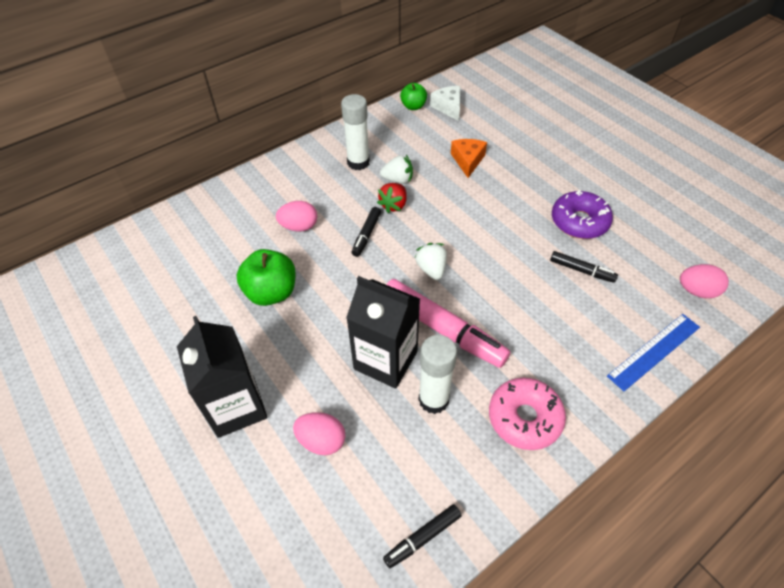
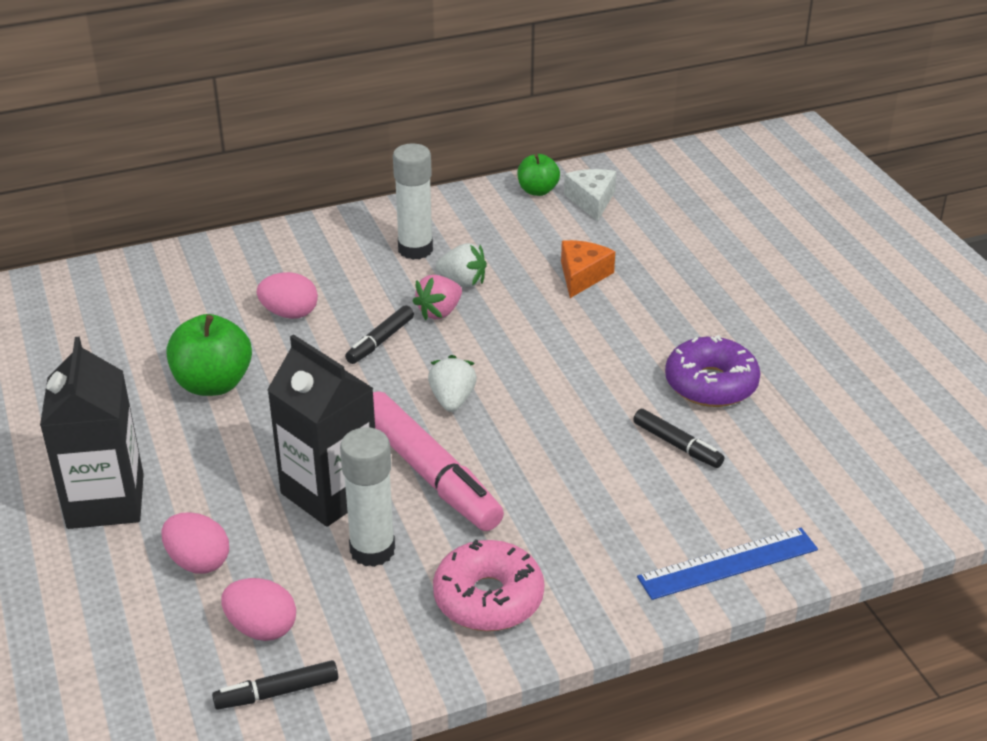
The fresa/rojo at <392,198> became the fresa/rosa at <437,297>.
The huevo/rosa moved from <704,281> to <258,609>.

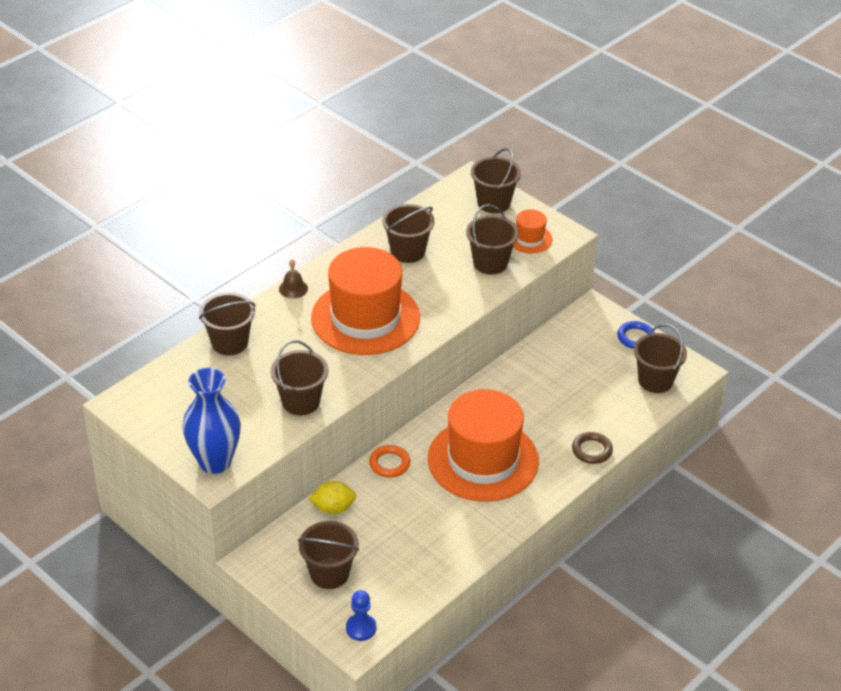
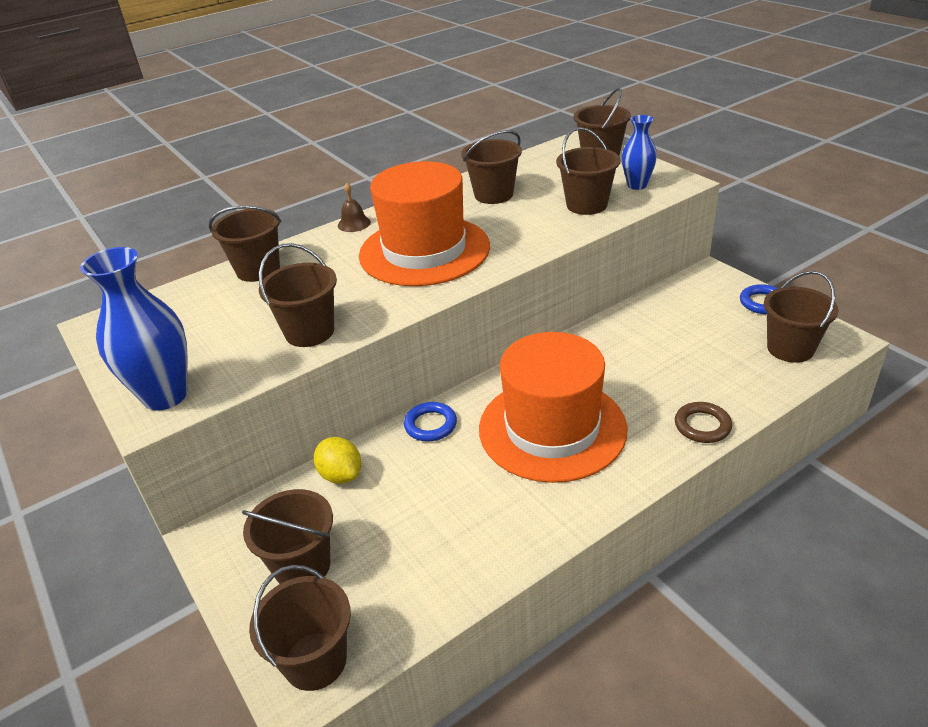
The limón/amarillo at <332,497> turned 45 degrees clockwise.
The peón/azul at <361,615> was replaced by the balde/marrón at <300,628>.
The anillo/naranja at <389,461> became the anillo/azul at <430,422>.
The sombrero/naranja at <533,231> was replaced by the florero/azul at <639,152>.

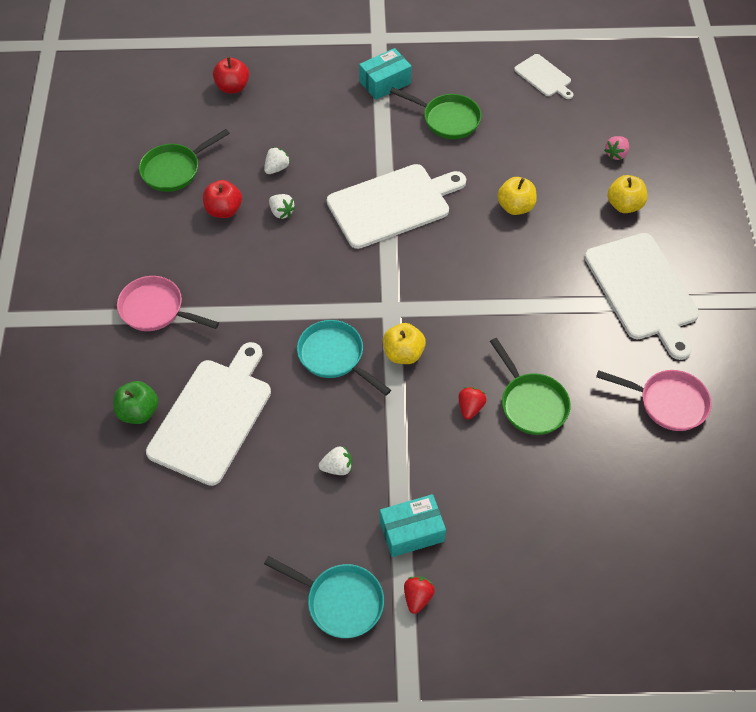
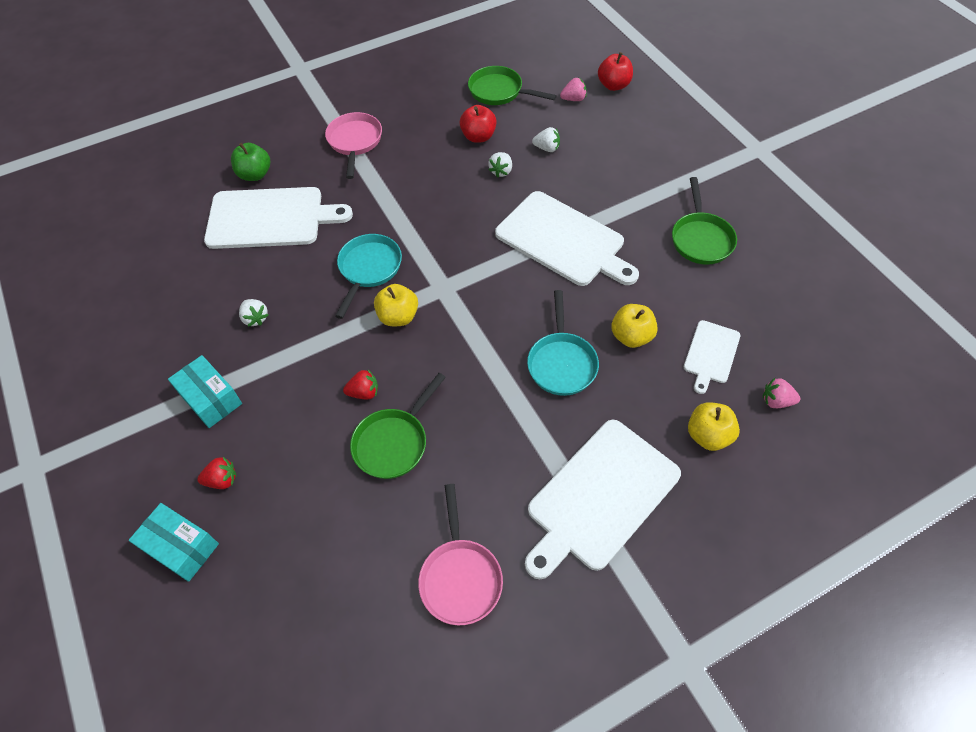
The sartén/turquesa moved from <324,597> to <563,343>.
The caja/turquesa moved from <385,74> to <174,542>.
The fresa/rojo moved from <419,595> to <217,473>.
The tabla de cortar/blanco moved from <544,76> to <712,357>.
The fresa/rosa at <573,89> appeared.

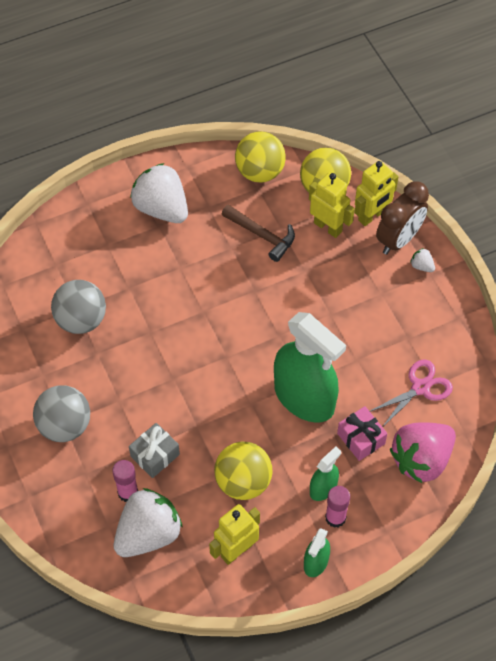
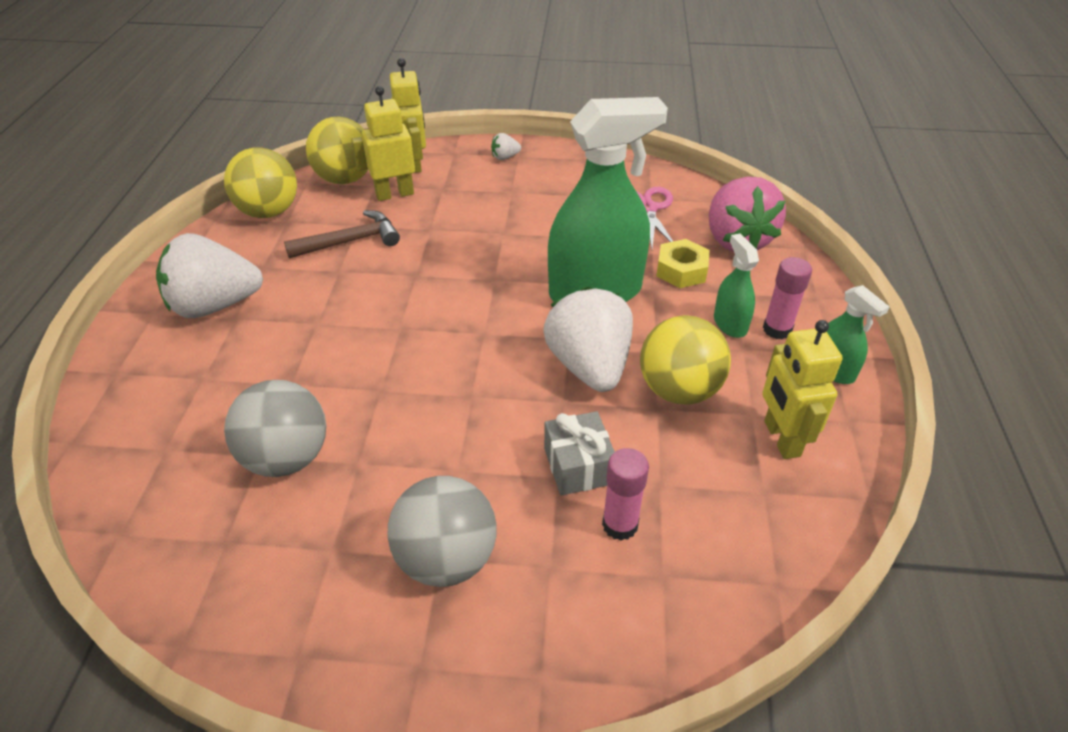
The fresa/blanco moved from <148,522> to <588,339>.
The regalo/rosa at <362,433> was replaced by the tuerca/amarillo at <683,263>.
The despertador/marrón at <402,218> disappeared.

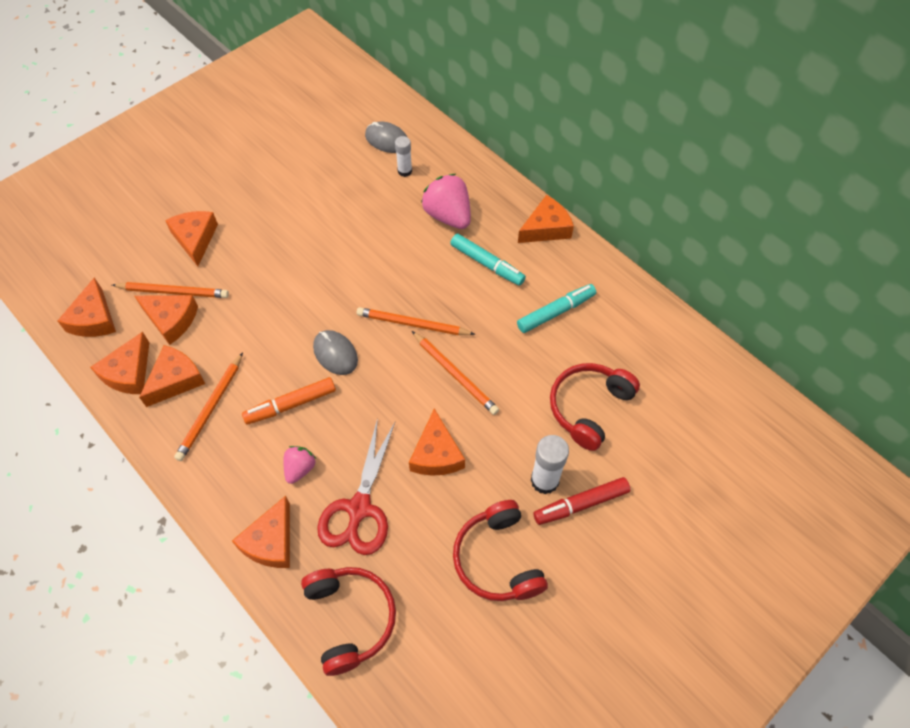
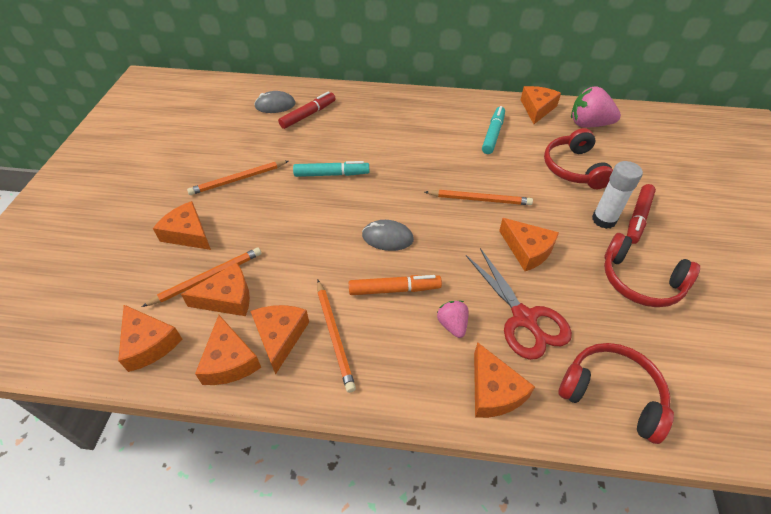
The rotulador/naranja at <289,401> turned 120 degrees counterclockwise.
The lápiz/naranja moved from <416,321> to <238,178>.
The barra de pegamento/blanco at <403,156> was replaced by the rotulador/rojo at <307,110>.
The fresa/rosa moved from <446,201> to <596,107>.
The rotulador/turquesa moved from <488,260> to <331,169>.
The queso/naranja moved from <546,219> to <541,105>.

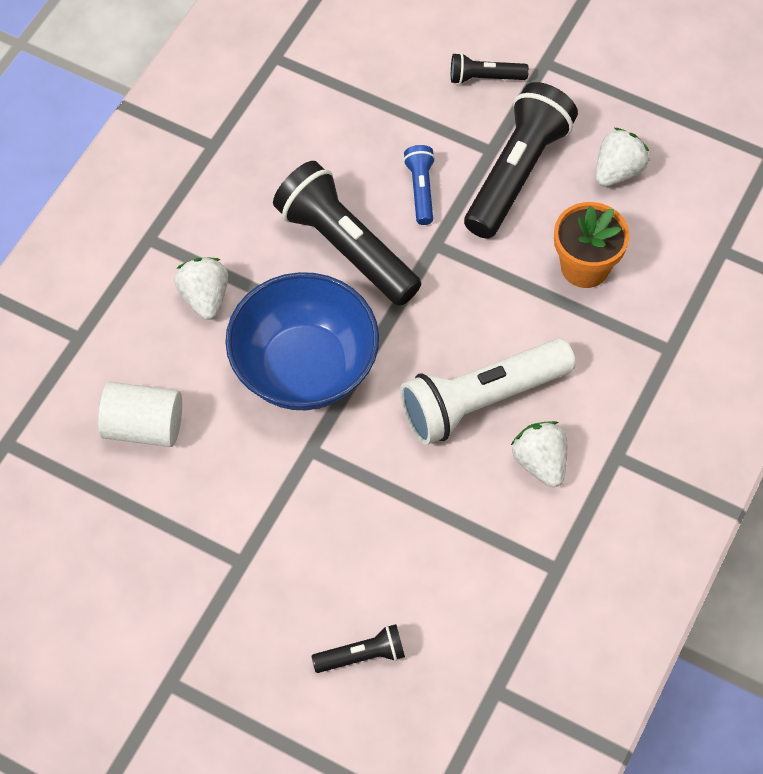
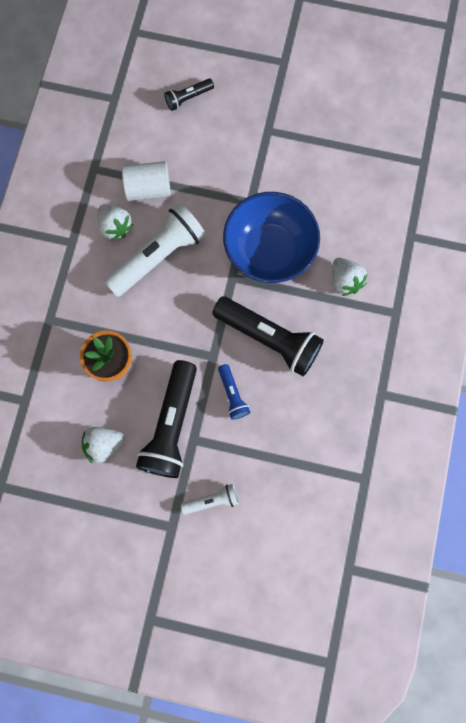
The cilindro/blanco moved from <140,414> to <146,181>.
The lámpara de mano/negro at <490,68> became the lámpara de mano/blanco at <209,499>.
The fresa/blanco at <623,157> turned 45 degrees clockwise.

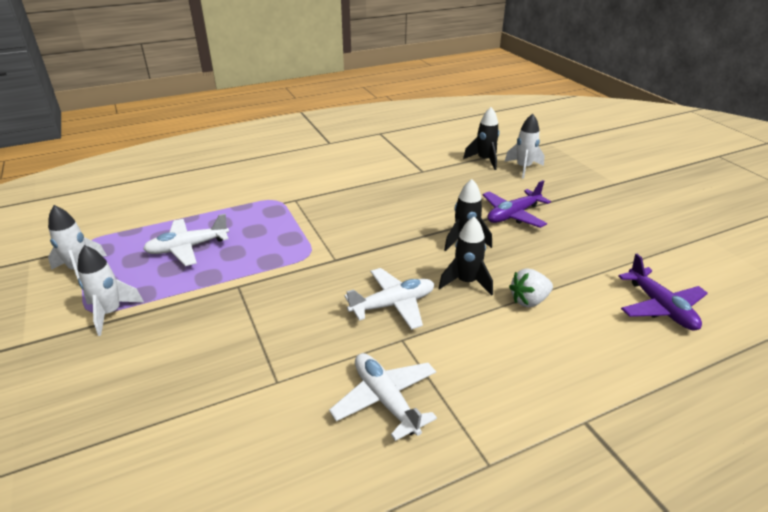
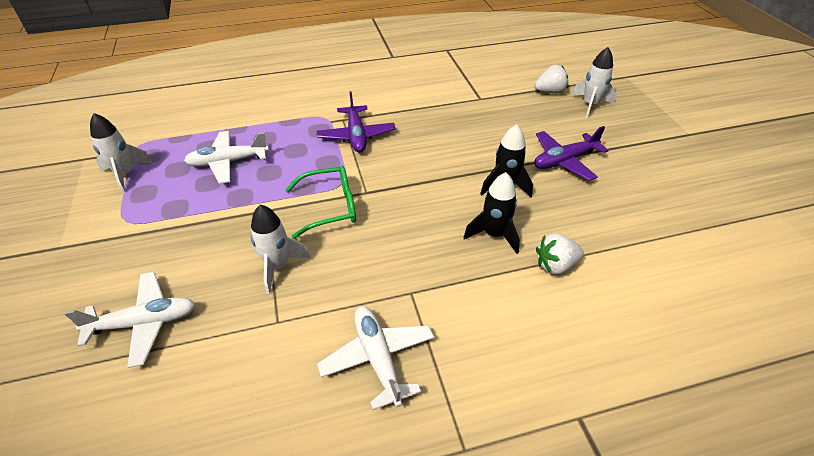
The cohete/blanco moved from <110,290> to <281,249>.
The avión/blanco moved from <389,299> to <130,320>.
The cohete/negro at <481,138> was replaced by the fresa/blanco at <551,79>.
The avión/morado moved from <663,292> to <356,122>.
The gafas/verde at <320,202> appeared.

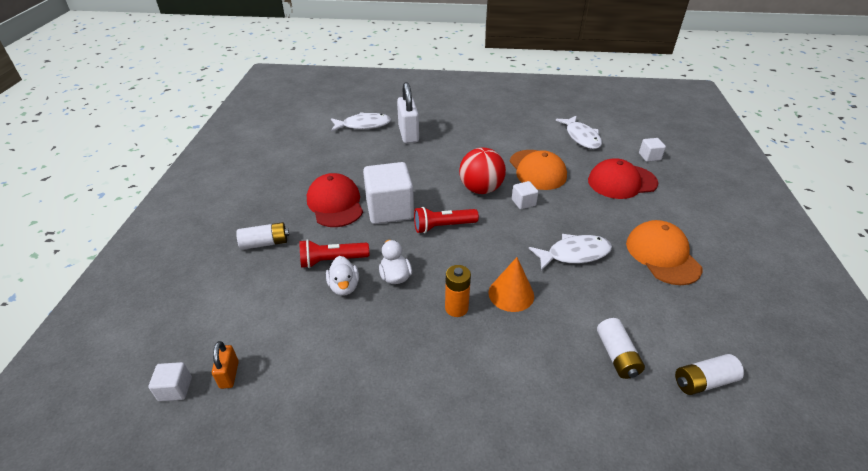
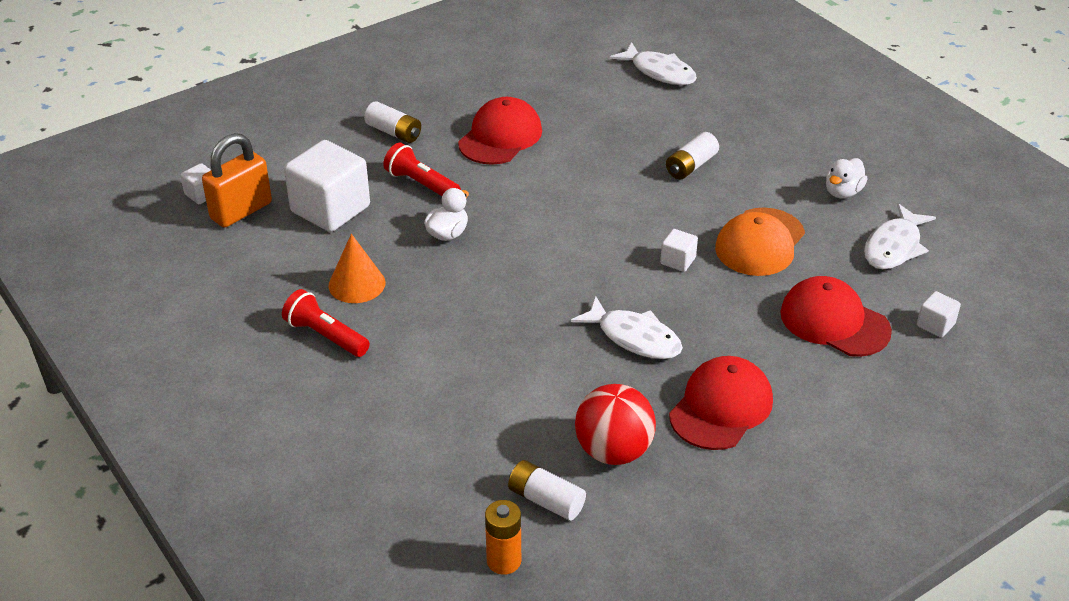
The candado/naranja at <225,365> changed to 1.88 times the size.
The pato/blanco moved from <342,276> to <847,178>.
The cubo/blanco moved from <388,193> to <327,186>.
The candado/blanco at <408,113> disappeared.
The lámpara de mano/rojo moved from <446,220> to <326,323>.
The pila/naranja moved from <458,291> to <503,537>.
The pelota/rojo moved from <482,171> to <615,424>.
The cono/naranja moved from <511,284> to <357,268>.
The pila/blanco moved from <621,348> to <692,155>.
The gorra/naranja at <664,252> became the gorra/rojo at <721,403>.

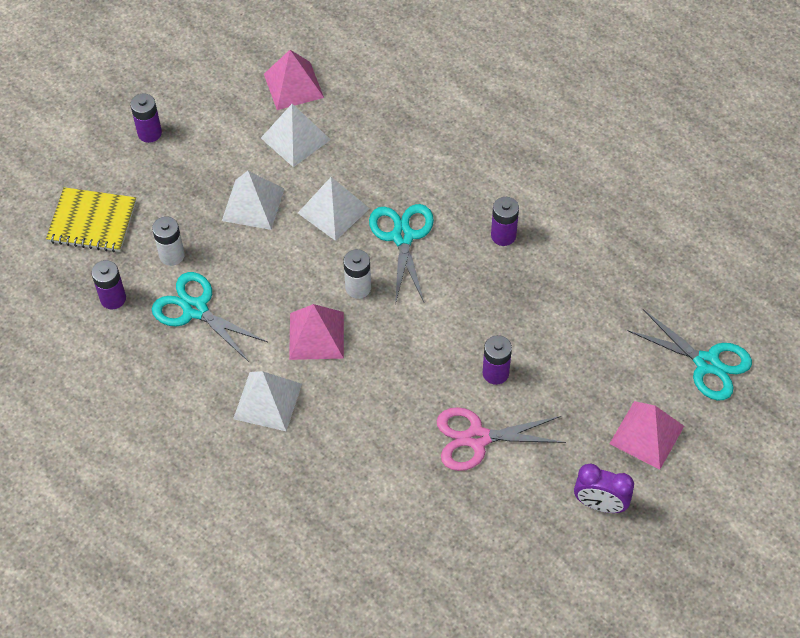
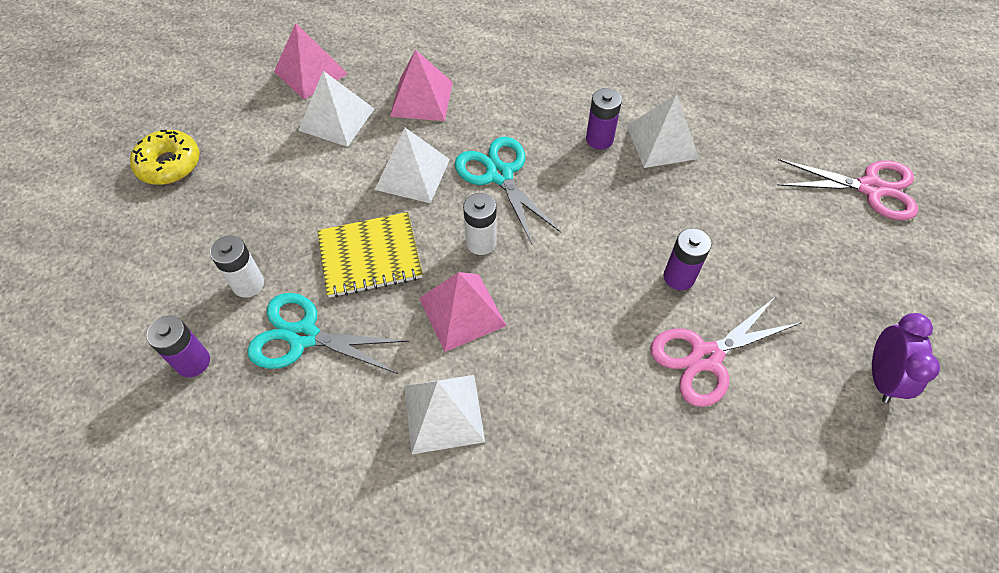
The cuaderno/amarillo moved from <91,219> to <370,255>.
The pila/morado at <146,118> was replaced by the rosquilla/amarillo at <165,157>.
The pirámide/blanco moved from <253,200> to <663,131>.
The despertador/morado at <604,488> turned 75 degrees counterclockwise.
The pirámide/rosa moved from <646,435> to <421,85>.
The tijeras/turquesa at <689,354> became the tijeras/rosa at <848,189>.

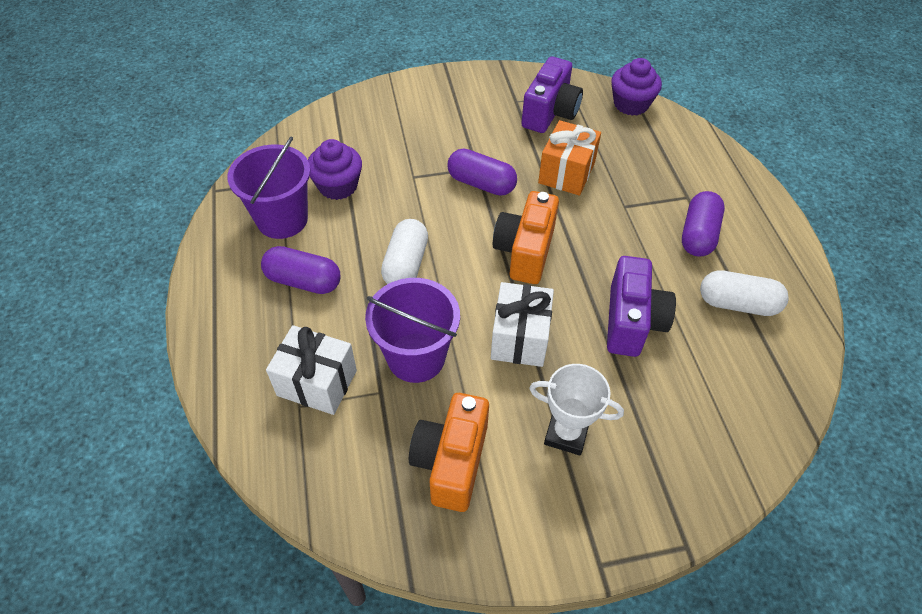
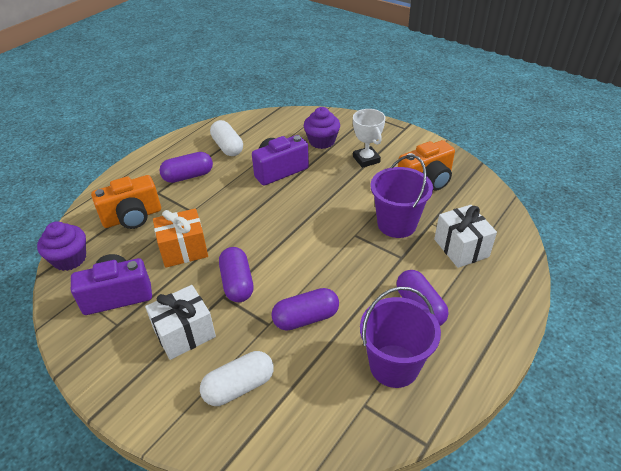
The magdalena/morado moved from <335,169> to <322,128>.
The cápsula/blanco moved from <404,251> to <237,378>.
The regalo/blanco moved from <522,324> to <180,322>.
The cámara/naranja moved from <526,237> to <126,202>.
The cápsula/morado at <305,309> appeared.

